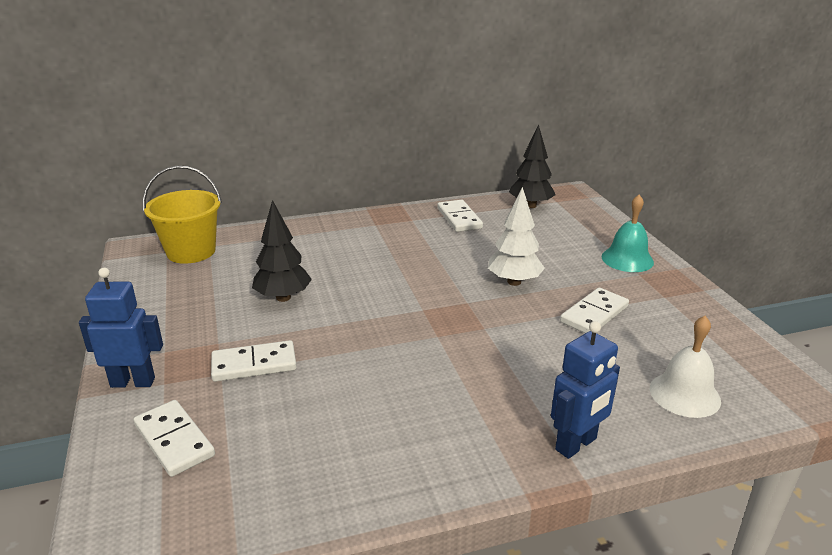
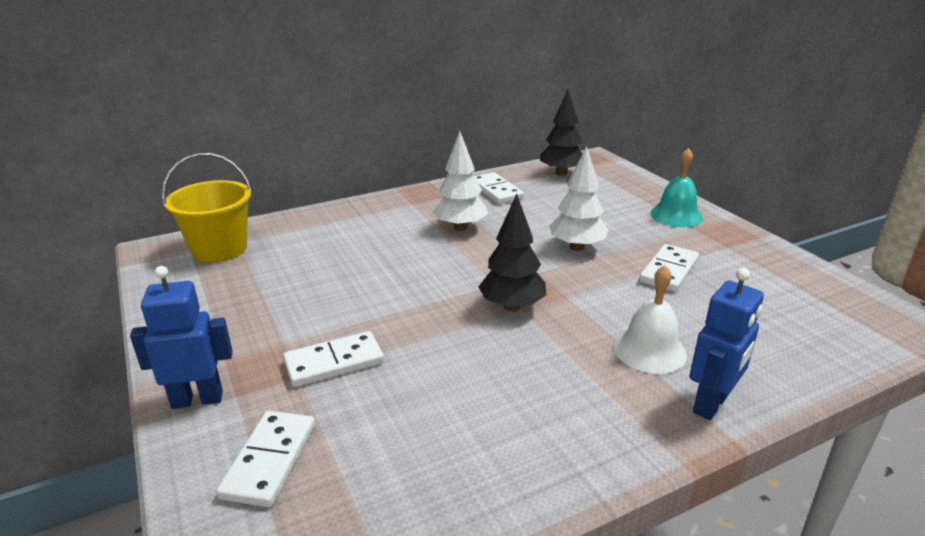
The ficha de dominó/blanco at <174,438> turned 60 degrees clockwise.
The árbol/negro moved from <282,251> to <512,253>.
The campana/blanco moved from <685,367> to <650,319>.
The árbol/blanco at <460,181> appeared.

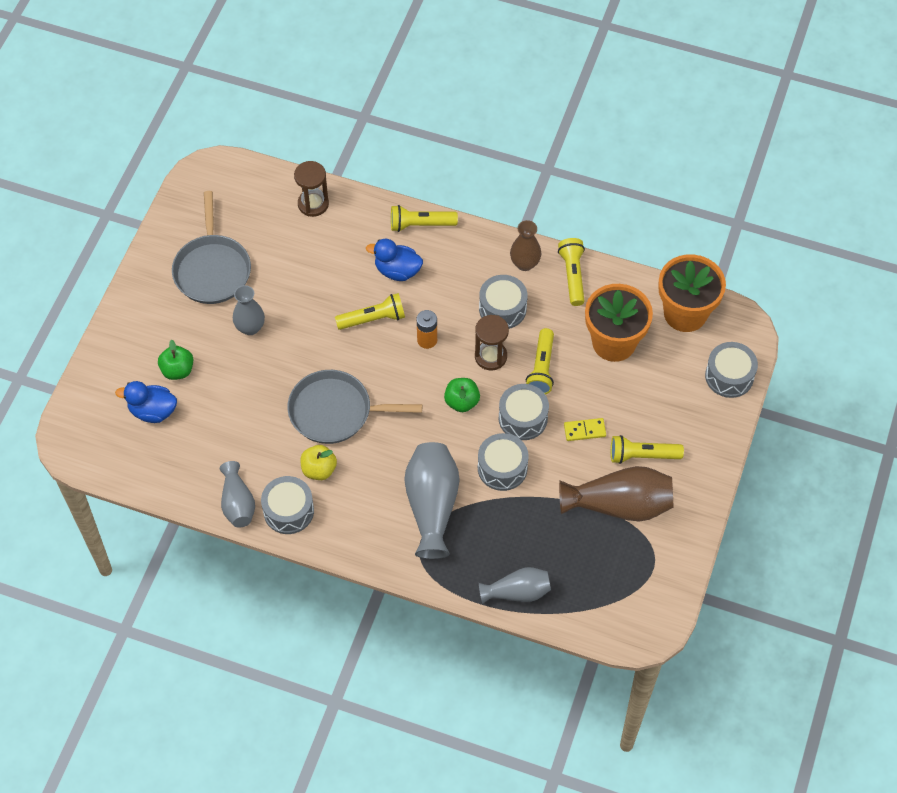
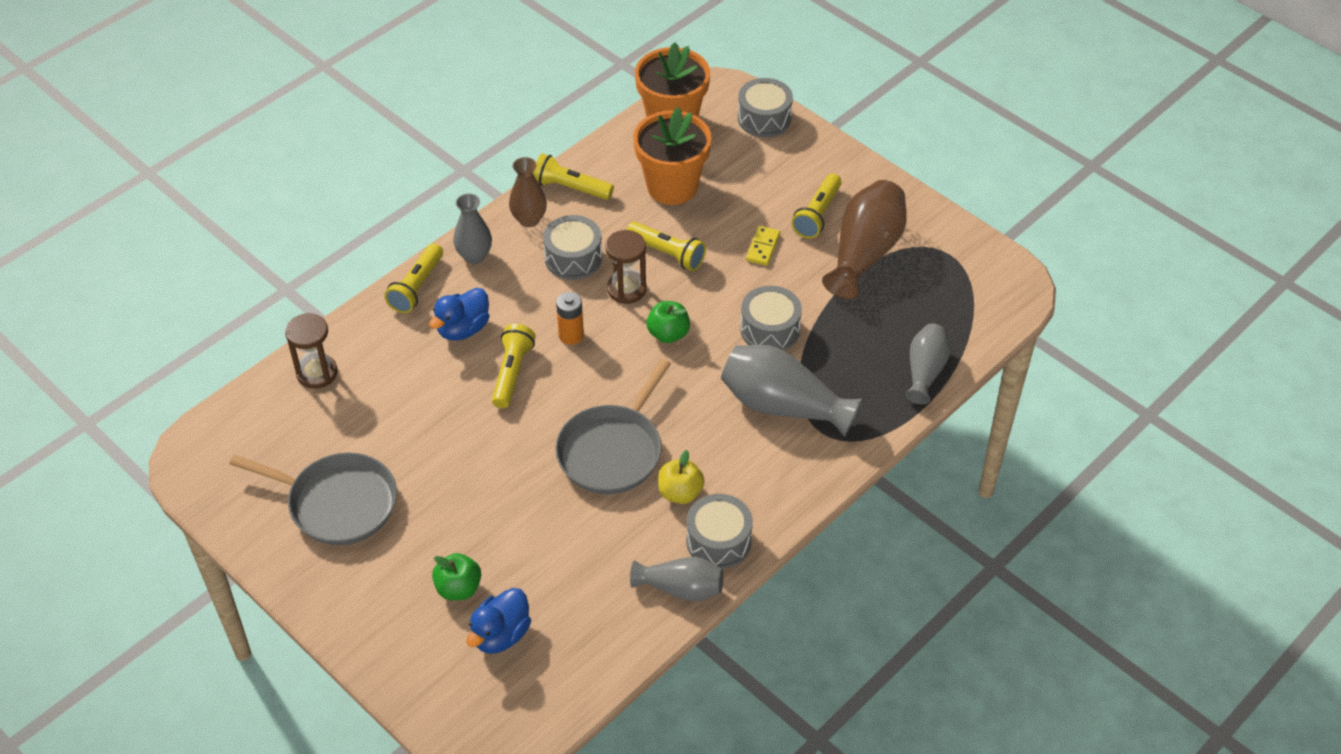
The florero/gris moved from <249,310> to <472,228>.
The tambor/gris at <524,412> disappeared.

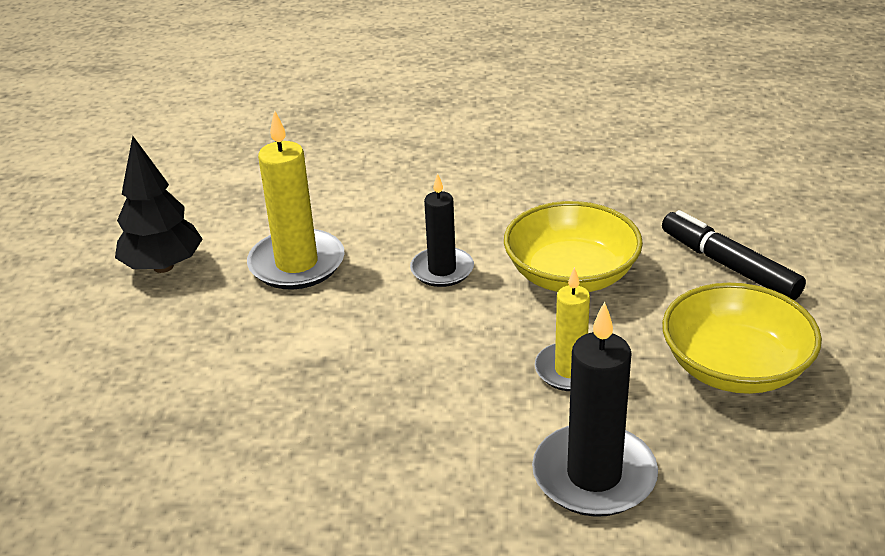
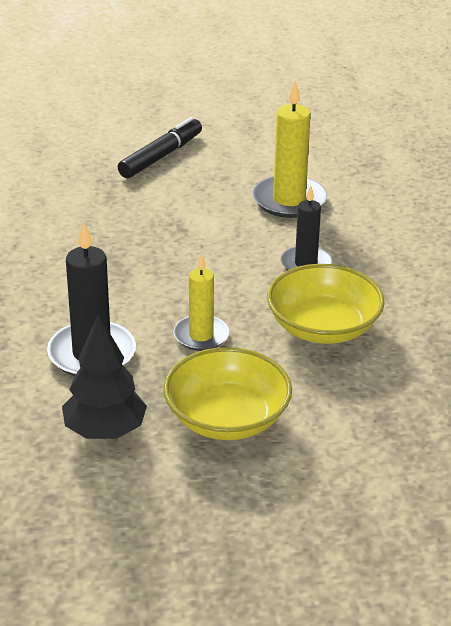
The árbol/negro moved from <159,204> to <104,376>.
The rotulador/negro moved from <734,255> to <160,147>.

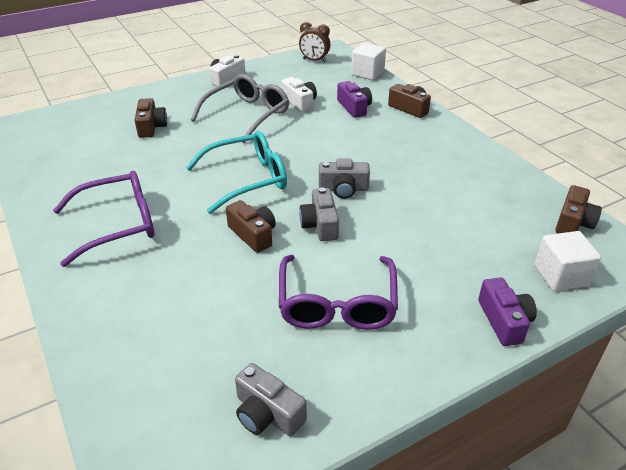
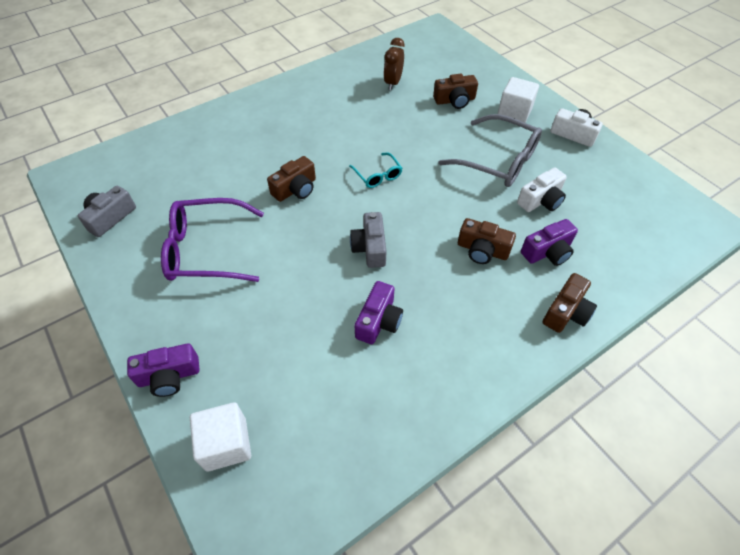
The gafas/morado at <103,219> disappeared.
The gafas/turquesa at <236,172> changed to 0.51 times the size.
The despertador/marrón moved from <314,42> to <394,64>.
The cámara/gris at <319,214> disappeared.
The cubo/blanco moved from <368,61> to <518,100>.
The cámara/marrón moved from <579,209> to <487,241>.
The cámara/morado at <379,312> appeared.

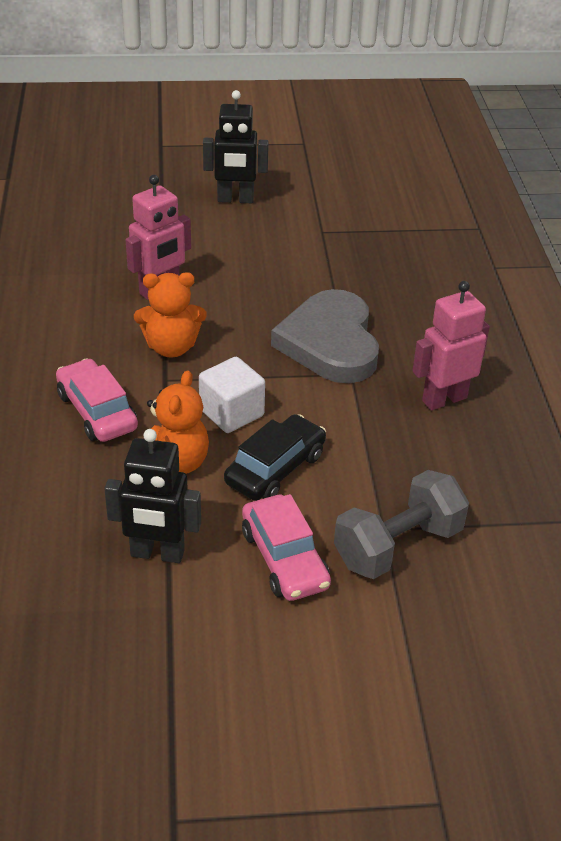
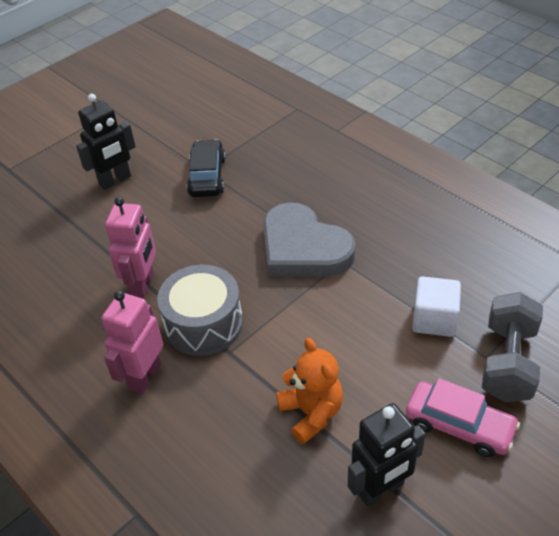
The coche/rosa at <97,400> disappeared.
The osito/naranja at <170,314> was replaced by the tambor/gris at <200,310>.
The cubo/blanco moved from <232,395> to <436,306>.
The coche/negro moved from <275,457> to <206,168>.
The robot/rosa moved from <451,346> to <132,342>.

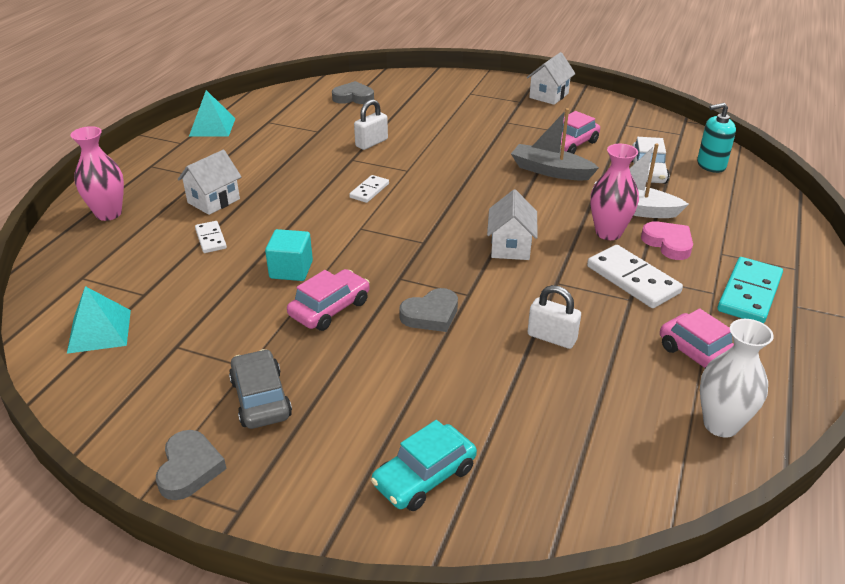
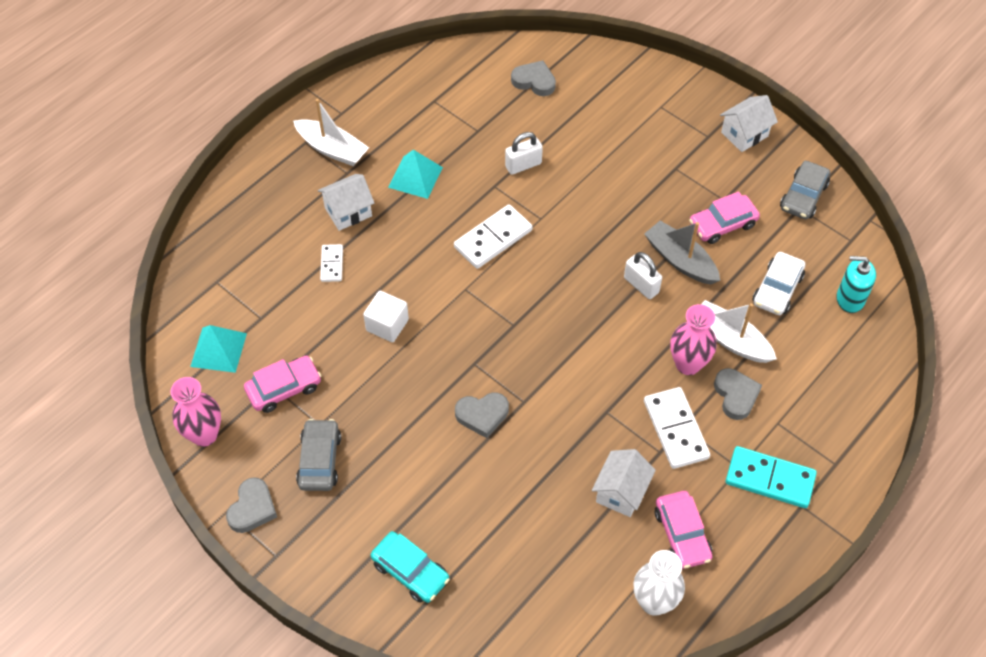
The florero/rosa moved from <97,173> to <196,412>.
The pirámide/turquesa moved from <212,113> to <415,174>.
The cubo/turquesa at <289,255> became the cubo/blanco at <386,316>.
The coche/rosa moved from <328,300> to <282,384>.
The ficha de dominó/blanco at <369,189> changed to 1.77 times the size.
The coche/turquesa at <424,465> turned 120 degrees counterclockwise.
The casa/blanco moved from <512,225> to <624,483>.
The candado/blanco moved from <554,317> to <643,275>.
The corazón/rosa at <667,240> became the corazón/gris at <738,394>.
The ficha de dominó/turquesa at <750,290> turned 60 degrees clockwise.
The barco/blanco at <331,132> appeared.
The coche/gris at <805,190> appeared.

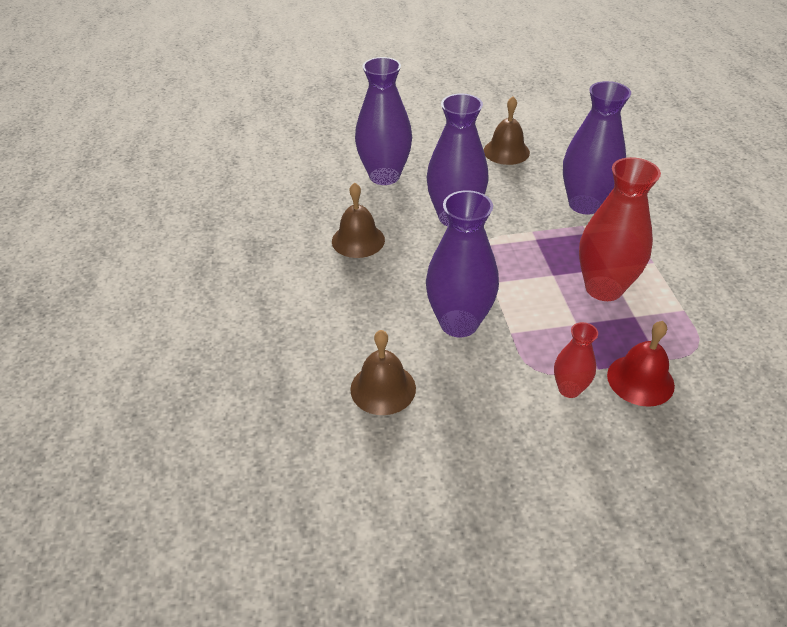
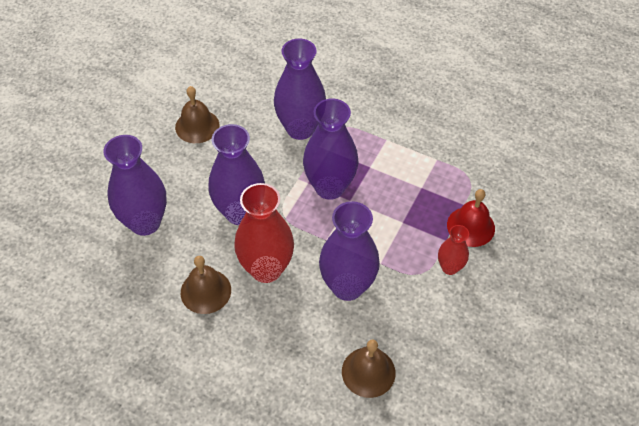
The florero/rojo moved from <620,229> to <264,233>.
The florero/morado at <331,149> appeared.

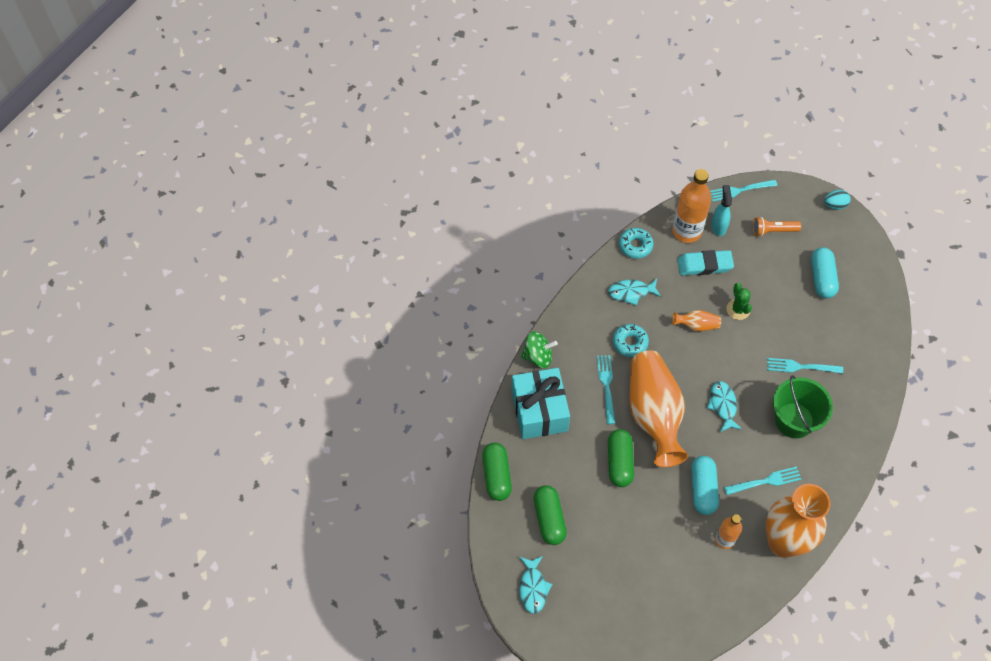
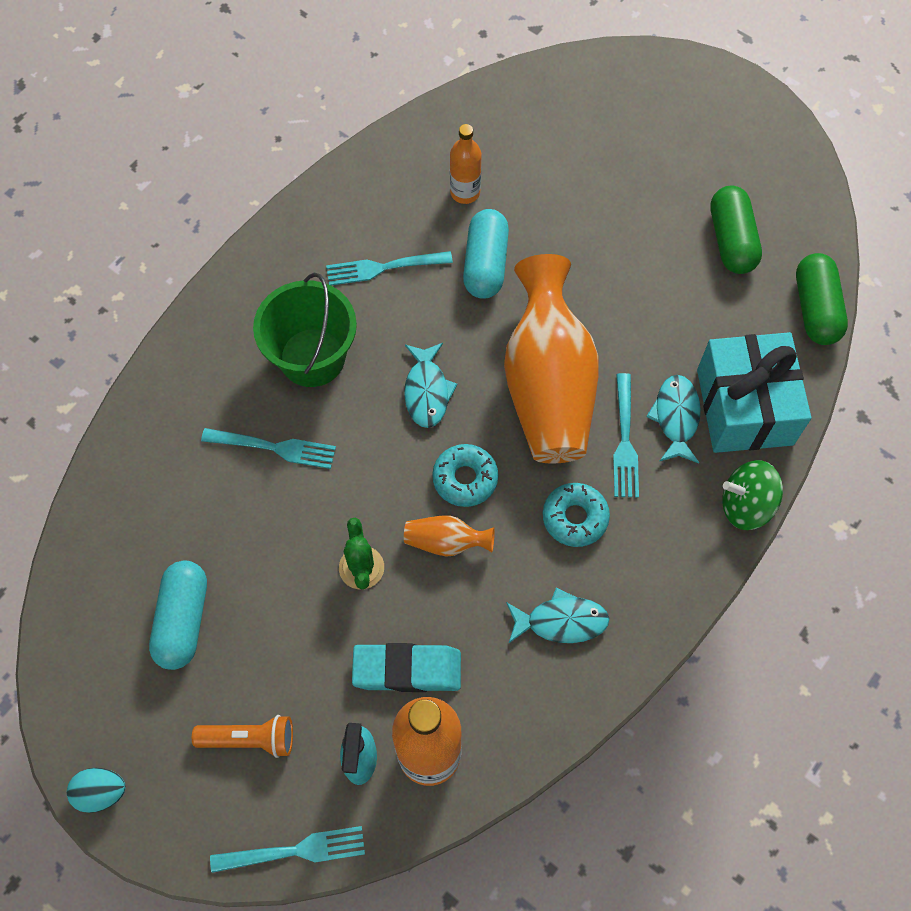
The pez/turquesa moved from <535,585> to <673,419>.
The cápsula/verde at <621,458> disappeared.
The rosquilla/turquesa moved from <636,243> to <465,475>.
The florero/naranja at <798,521> disappeared.

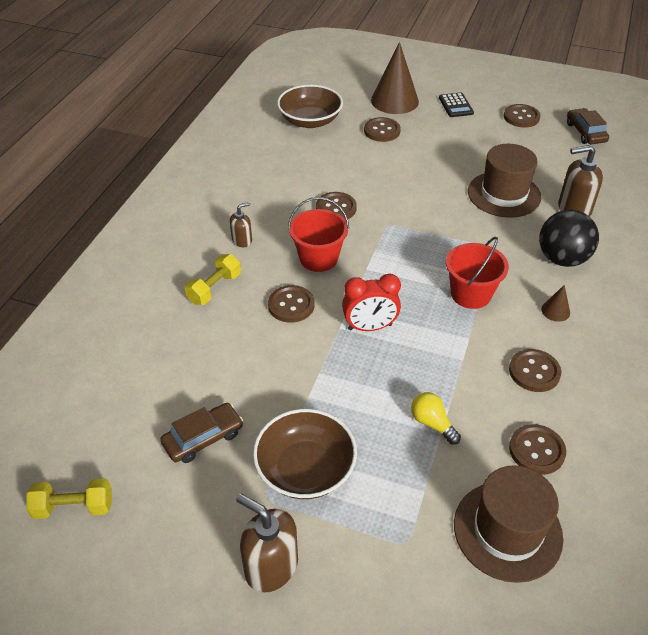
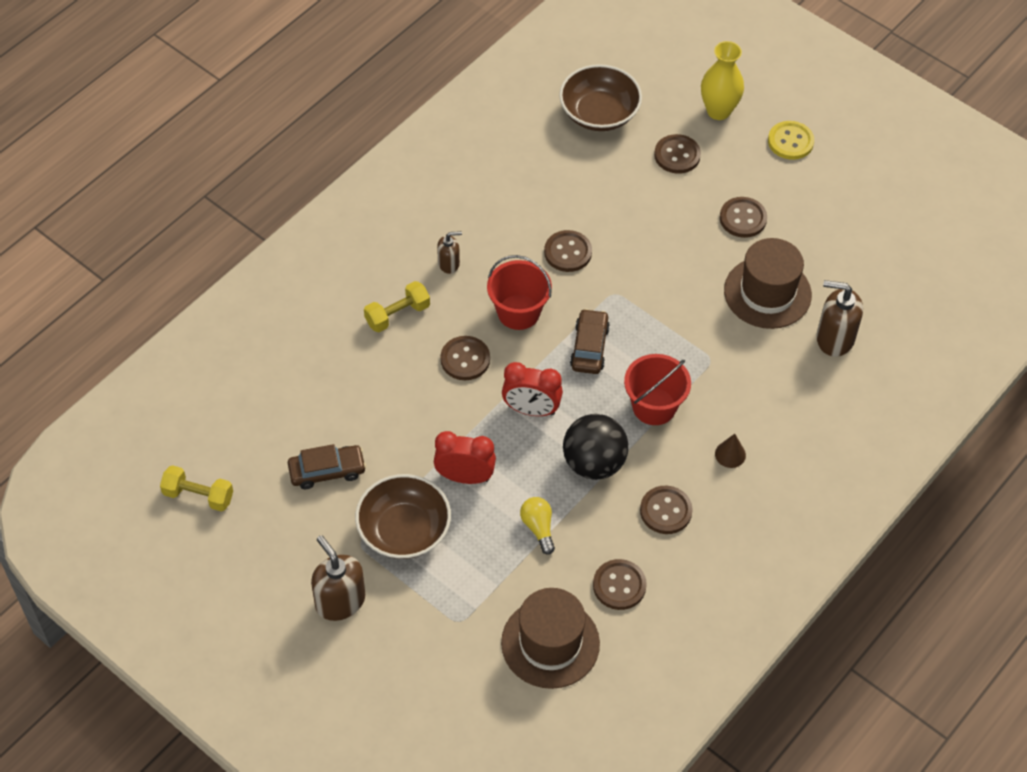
The cono/marrón at <395,78> was replaced by the florero/amarillo at <722,80>.
The calculadora/negro at <456,104> was replaced by the botón/amarillo at <791,140>.
The botón/marrón moved from <522,115> to <743,217>.
The pelota/negro moved from <569,238> to <596,447>.
The coche/marrón moved from <588,126> to <590,341>.
The despertador/rojo at <465,457> appeared.

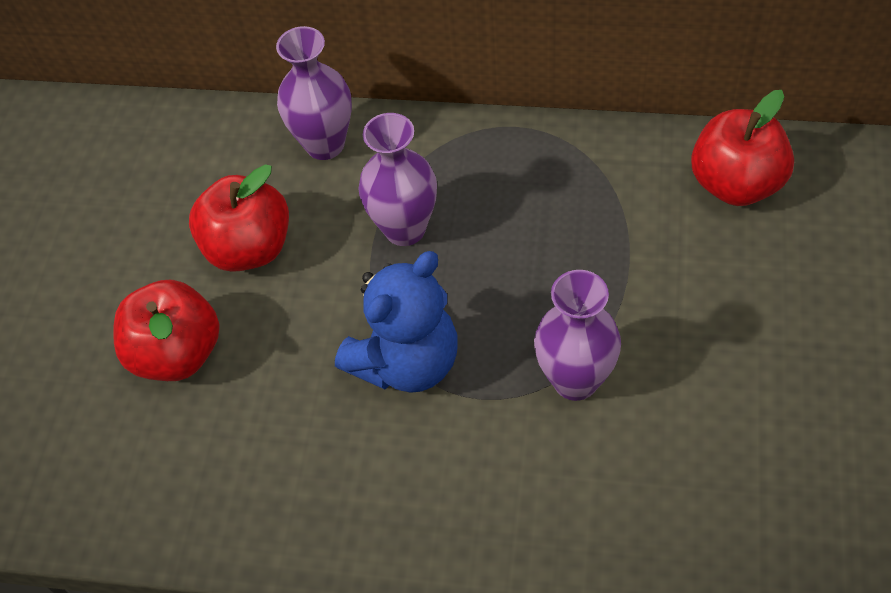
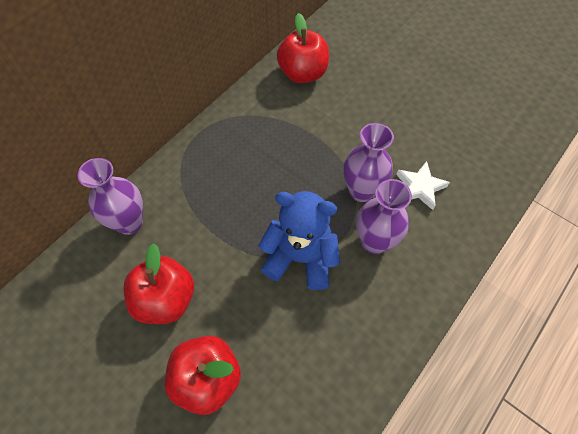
The osito/azul at <396,322> turned 60 degrees counterclockwise.
The florero/morado moved from <398,179> to <384,216>.
The estrella/blanco at <423,185> appeared.

